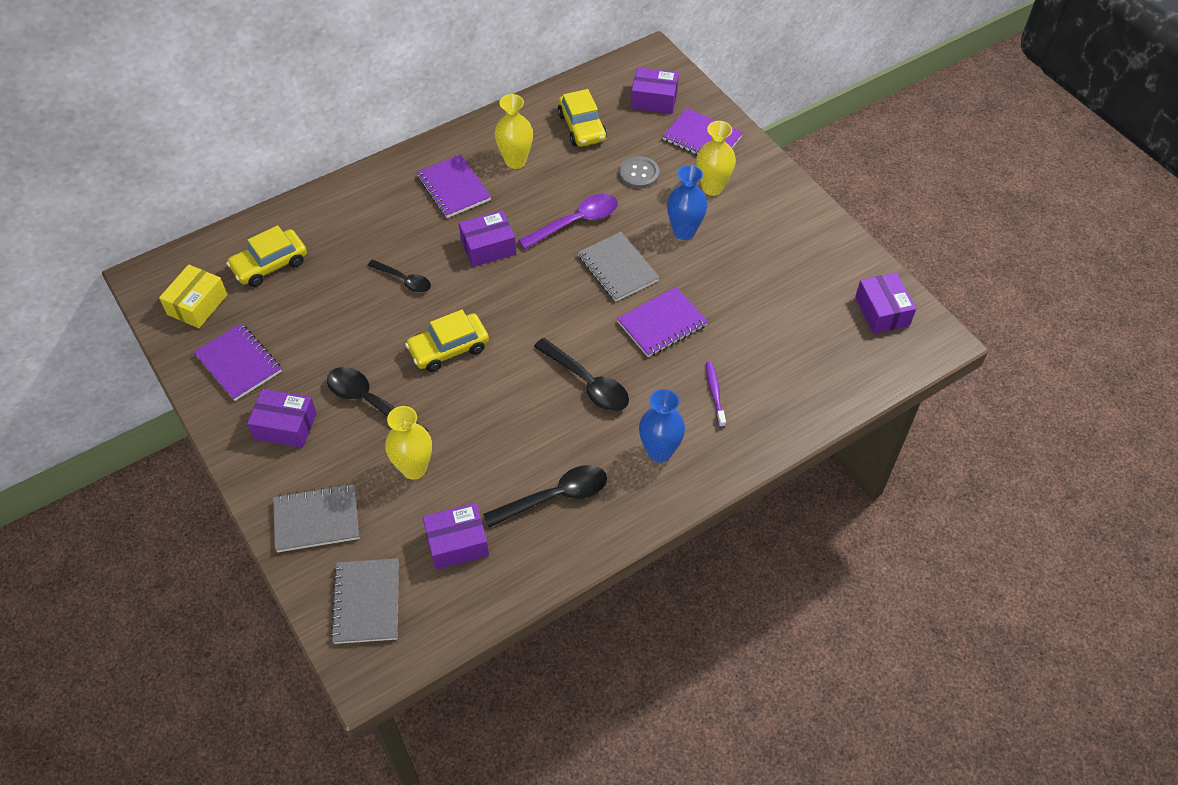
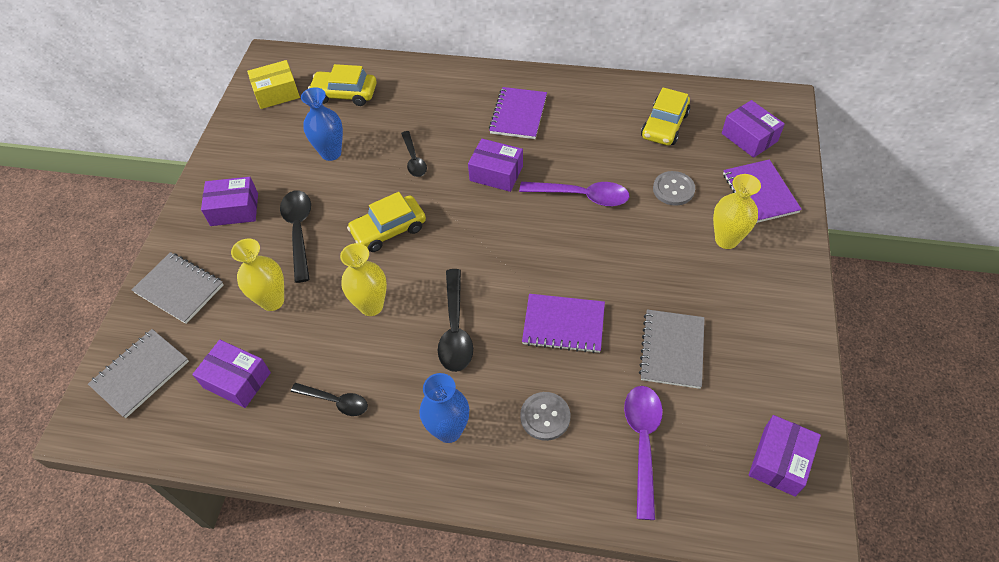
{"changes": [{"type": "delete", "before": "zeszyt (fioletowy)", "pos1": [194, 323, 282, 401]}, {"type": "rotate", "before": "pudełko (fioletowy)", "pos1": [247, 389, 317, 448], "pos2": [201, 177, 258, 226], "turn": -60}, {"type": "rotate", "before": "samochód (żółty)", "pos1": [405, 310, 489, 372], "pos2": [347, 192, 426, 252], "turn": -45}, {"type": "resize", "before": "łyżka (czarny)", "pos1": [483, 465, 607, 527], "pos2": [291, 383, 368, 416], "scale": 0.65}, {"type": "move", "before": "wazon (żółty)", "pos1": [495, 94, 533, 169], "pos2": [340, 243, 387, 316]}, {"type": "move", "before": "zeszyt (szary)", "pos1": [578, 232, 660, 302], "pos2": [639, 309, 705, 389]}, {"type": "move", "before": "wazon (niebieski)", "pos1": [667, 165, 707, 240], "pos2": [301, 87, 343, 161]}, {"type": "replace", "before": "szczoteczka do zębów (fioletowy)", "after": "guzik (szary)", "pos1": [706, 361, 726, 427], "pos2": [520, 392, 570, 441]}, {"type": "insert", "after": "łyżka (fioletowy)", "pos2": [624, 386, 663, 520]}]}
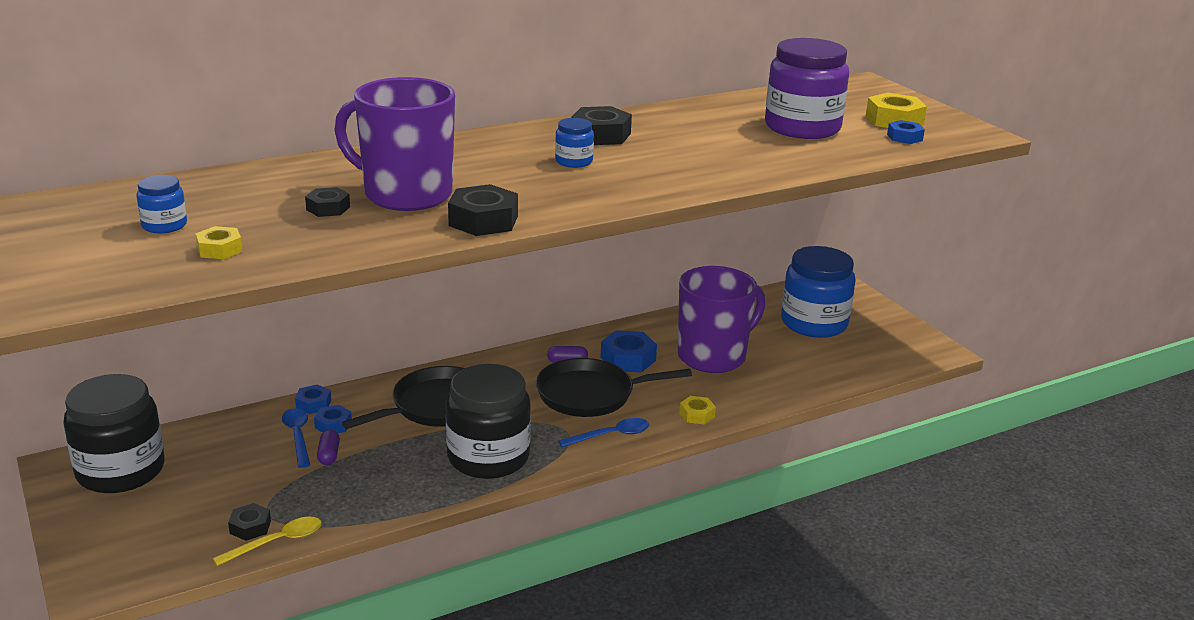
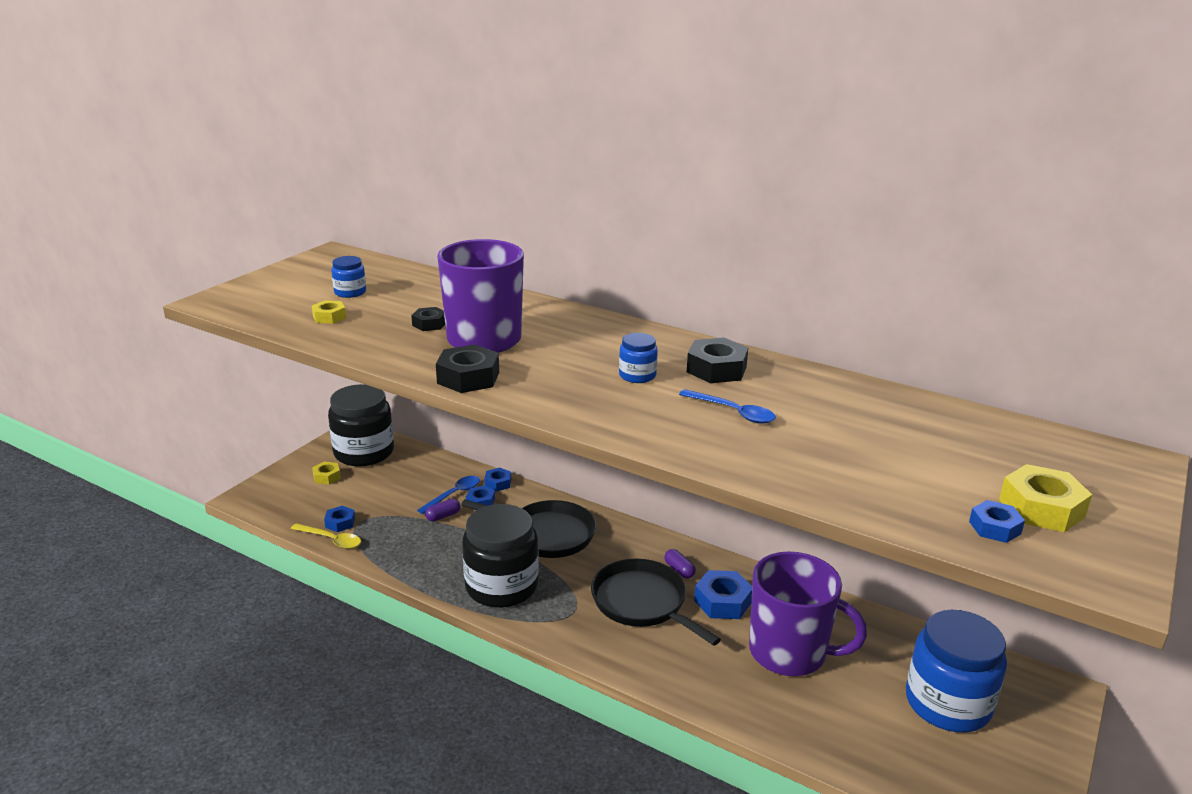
{"changes": [{"type": "recolor", "before": "nakrętka (czarny)", "after": "nakrętka (niebieski)", "pos1": [228, 503, 271, 541], "pos2": [324, 506, 355, 532]}, {"type": "move", "before": "łyżka (niebieski)", "pos1": [558, 418, 649, 447], "pos2": [679, 389, 776, 424]}, {"type": "move", "before": "nakrętka (żółty)", "pos1": [679, 396, 716, 425], "pos2": [312, 462, 341, 484]}, {"type": "delete", "before": "słoik (fioletowy)", "pos1": [765, 38, 849, 139]}]}
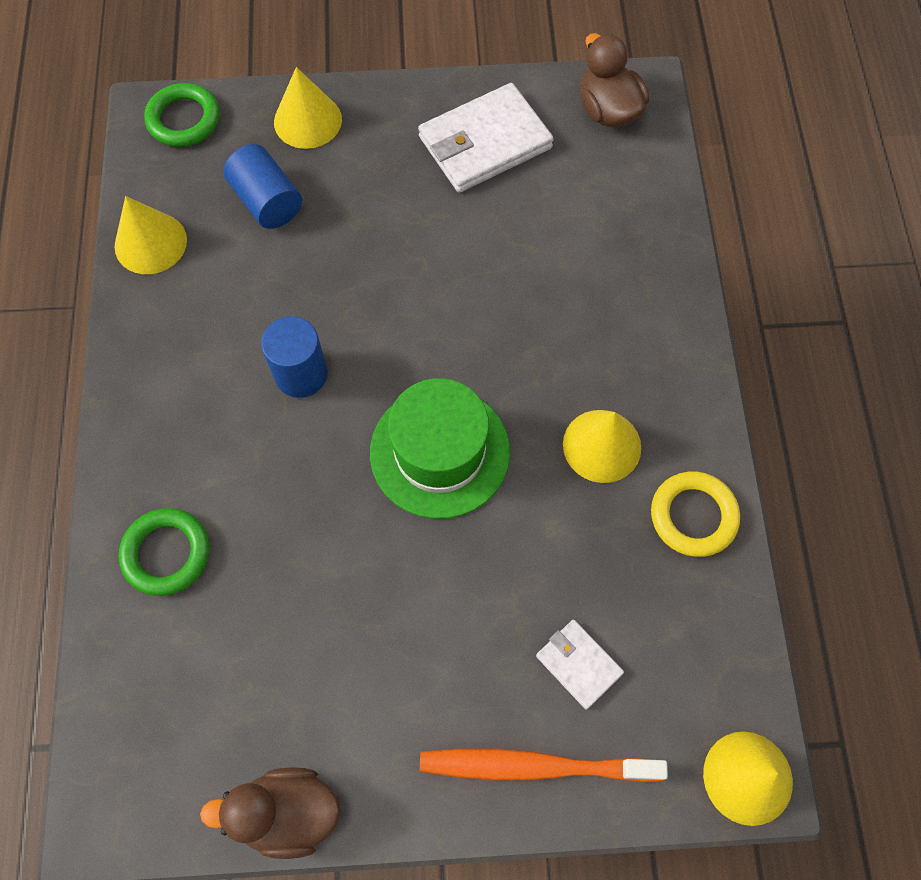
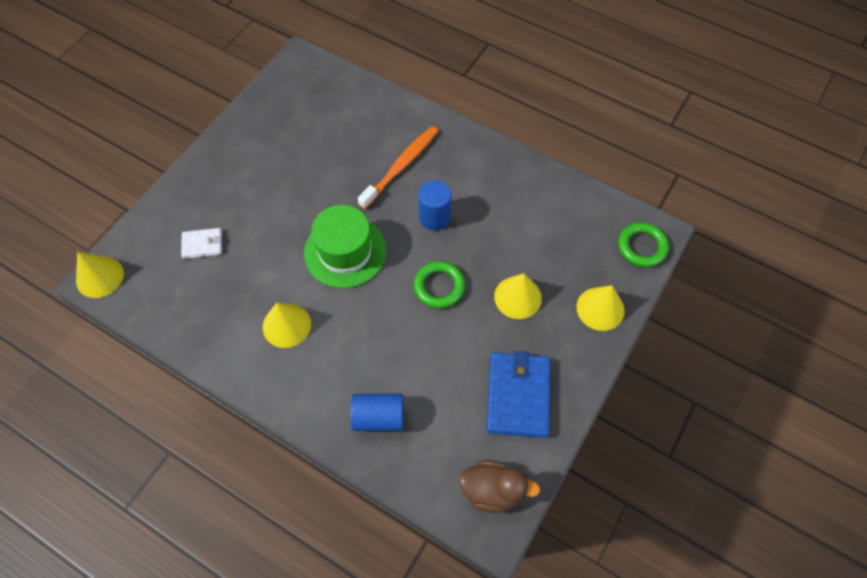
{"changes": [{"type": "move", "before": "stożek (żółty)", "pos1": [115, 196, 187, 274], "pos2": [494, 273, 542, 319]}, {"type": "move", "before": "pierścień (zielony)", "pos1": [119, 508, 210, 596], "pos2": [414, 261, 465, 308]}, {"type": "delete", "before": "kaczka (brązowy)", "pos1": [200, 767, 341, 859]}, {"type": "move", "before": "walec (niebieski)", "pos1": [223, 144, 302, 229], "pos2": [350, 393, 404, 431]}, {"type": "recolor", "before": "portfel (biały)", "after": "portfel (niebieski)", "pos1": [418, 83, 554, 193], "pos2": [486, 351, 550, 438]}, {"type": "move", "before": "szczoteczka do zębów (pomarańczowy)", "pos1": [420, 749, 668, 782], "pos2": [357, 126, 438, 209]}, {"type": "delete", "before": "pierścień (żółty)", "pos1": [651, 471, 740, 557]}]}
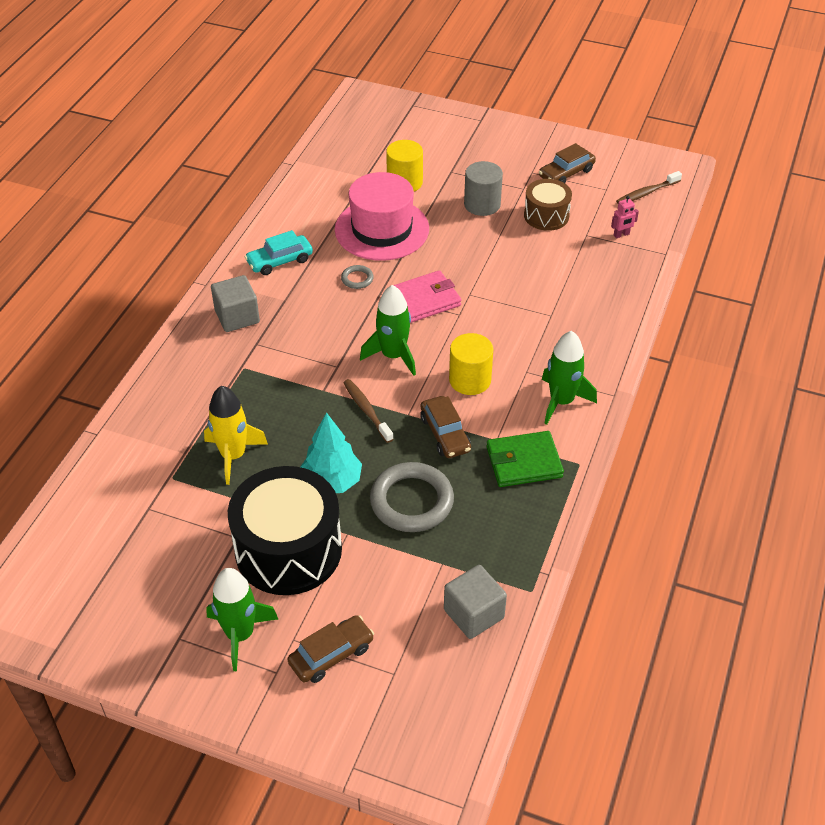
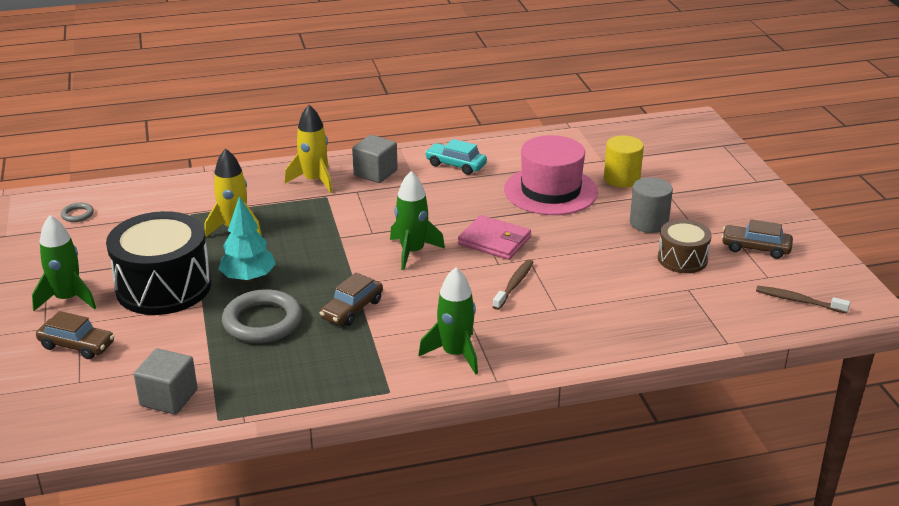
{"changes": [{"type": "move", "before": "pierścień (szary)", "pos1": [341, 265, 374, 289], "pos2": [61, 203, 94, 222]}, {"type": "move", "before": "szczoteczka do zębów (brązowy)", "pos1": [343, 379, 394, 443], "pos2": [492, 259, 534, 310]}, {"type": "delete", "before": "walec (żółty)", "pos1": [449, 333, 493, 395]}, {"type": "delete", "before": "portfel (zielony)", "pos1": [486, 431, 564, 487]}, {"type": "delete", "before": "robot (różowy)", "pos1": [611, 196, 639, 238]}, {"type": "insert", "after": "rakieta (żółty)", "pos2": [285, 105, 332, 193]}]}
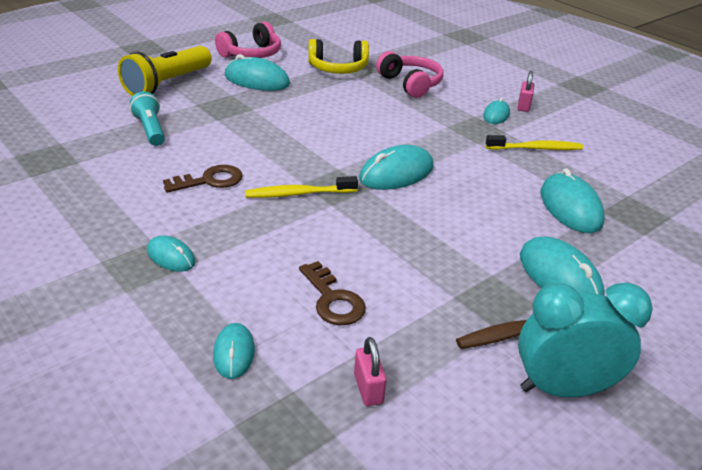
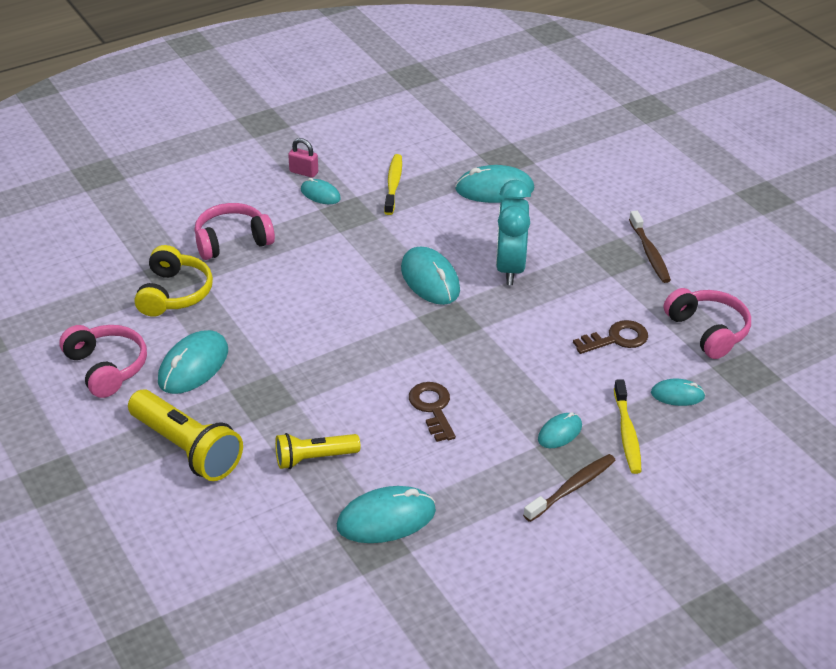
{"changes": [{"type": "recolor", "before": "latarka (turkusowy)", "after": "latarka (żółty)", "pos1": [130, 92, 165, 146], "pos2": [275, 433, 360, 469]}, {"type": "move", "before": "szczoteczka do zębów (żółty)", "pos1": [245, 176, 358, 198], "pos2": [614, 379, 642, 474]}, {"type": "replace", "before": "kłódka (różowy)", "after": "słuchawki (różowy)", "pos1": [354, 337, 387, 406], "pos2": [664, 288, 751, 359]}, {"type": "move", "before": "budzik (turkusowy)", "pos1": [518, 282, 653, 398], "pos2": [496, 180, 531, 285]}, {"type": "move", "before": "myszka (turkusowy)", "pos1": [520, 237, 605, 295], "pos2": [337, 486, 436, 543]}, {"type": "insert", "after": "szczoteczka do zębów (brązowy)", "pos2": [523, 454, 616, 522]}]}
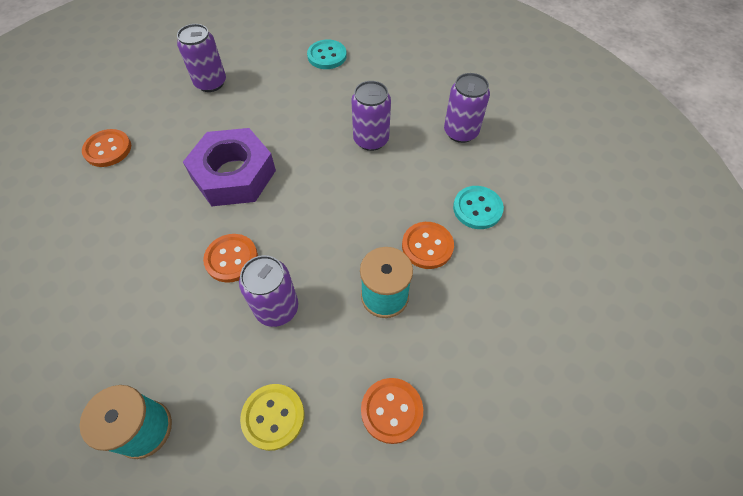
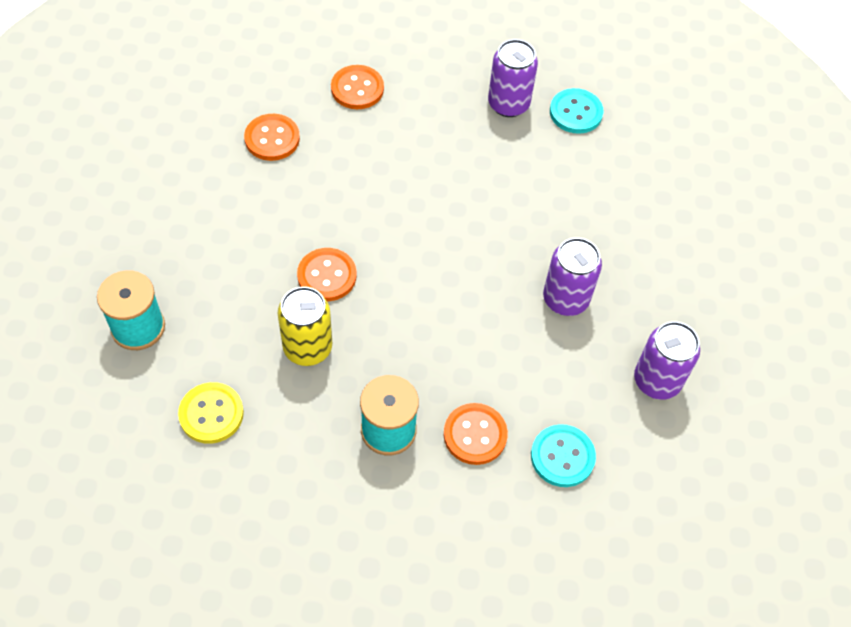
{"changes": [{"type": "delete", "before": "nakrętka (fioletowy)", "pos1": [183, 128, 276, 206]}, {"type": "recolor", "before": "puszka (fioletowy)", "after": "puszka (żółty)", "pos1": [239, 255, 298, 327], "pos2": [277, 287, 332, 366]}, {"type": "move", "before": "guzik (turkusowy)", "pos1": [307, 40, 347, 69], "pos2": [550, 88, 603, 134]}, {"type": "move", "before": "guzik (pomarańczowy)", "pos1": [361, 378, 423, 444], "pos2": [244, 114, 300, 161]}]}
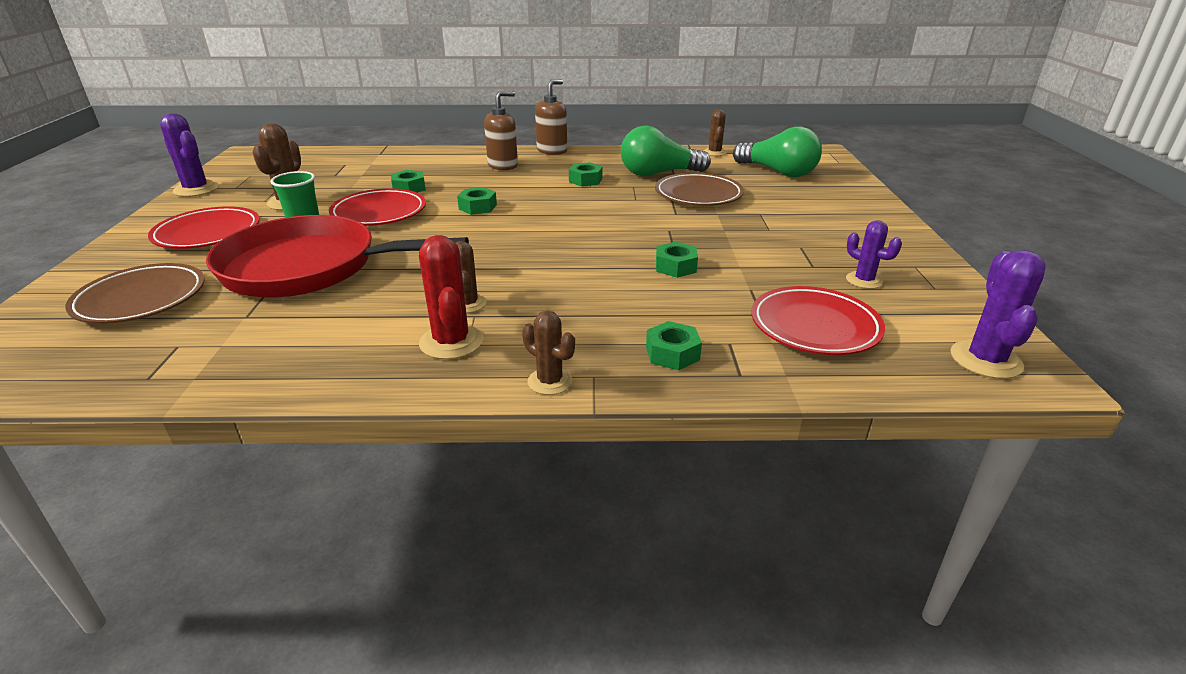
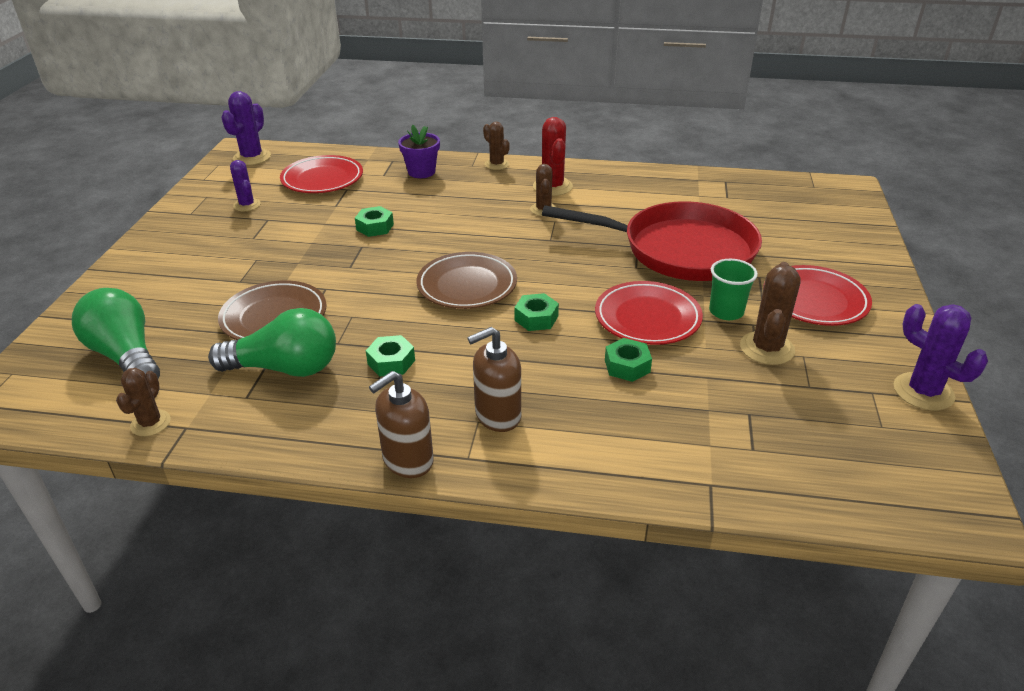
{"changes": [{"type": "move", "before": "talerz (brązowy)", "pos1": [65, 263, 205, 324], "pos2": [416, 252, 517, 309]}, {"type": "replace", "before": "nakrętka (zielony)", "after": "doniczka (fioletowy)", "pos1": [646, 321, 702, 370], "pos2": [398, 125, 440, 178]}]}
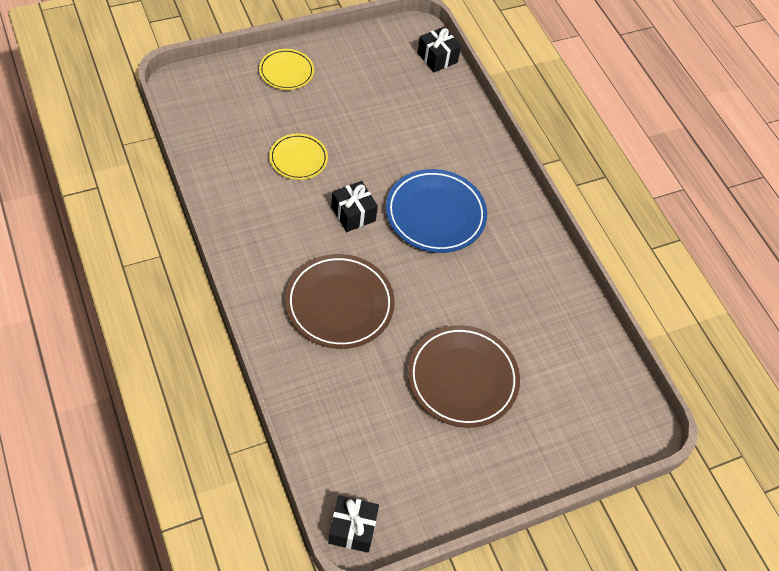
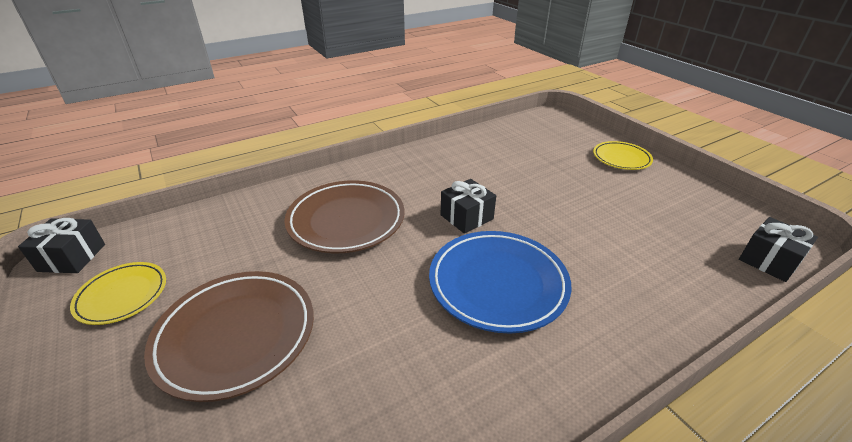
{"changes": [{"type": "move", "before": "talerz (żółty)", "pos1": [269, 134, 328, 180], "pos2": [70, 262, 166, 325]}]}
